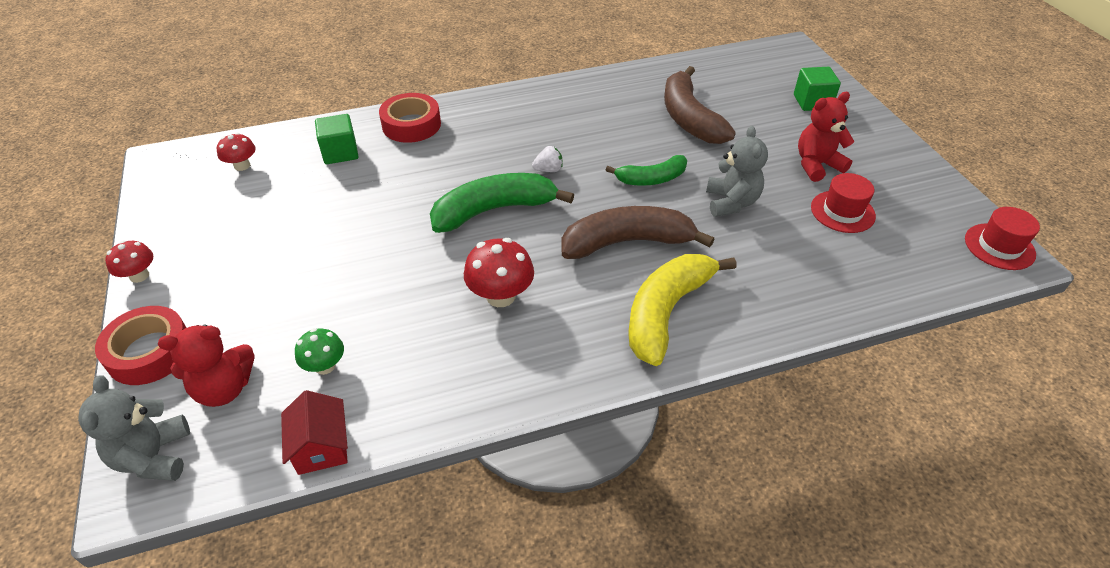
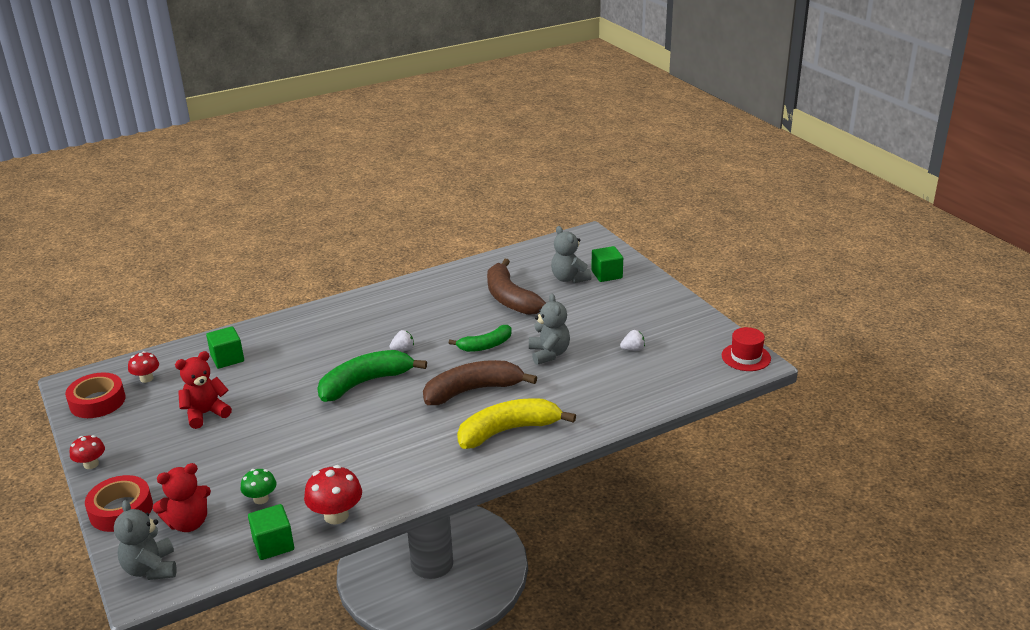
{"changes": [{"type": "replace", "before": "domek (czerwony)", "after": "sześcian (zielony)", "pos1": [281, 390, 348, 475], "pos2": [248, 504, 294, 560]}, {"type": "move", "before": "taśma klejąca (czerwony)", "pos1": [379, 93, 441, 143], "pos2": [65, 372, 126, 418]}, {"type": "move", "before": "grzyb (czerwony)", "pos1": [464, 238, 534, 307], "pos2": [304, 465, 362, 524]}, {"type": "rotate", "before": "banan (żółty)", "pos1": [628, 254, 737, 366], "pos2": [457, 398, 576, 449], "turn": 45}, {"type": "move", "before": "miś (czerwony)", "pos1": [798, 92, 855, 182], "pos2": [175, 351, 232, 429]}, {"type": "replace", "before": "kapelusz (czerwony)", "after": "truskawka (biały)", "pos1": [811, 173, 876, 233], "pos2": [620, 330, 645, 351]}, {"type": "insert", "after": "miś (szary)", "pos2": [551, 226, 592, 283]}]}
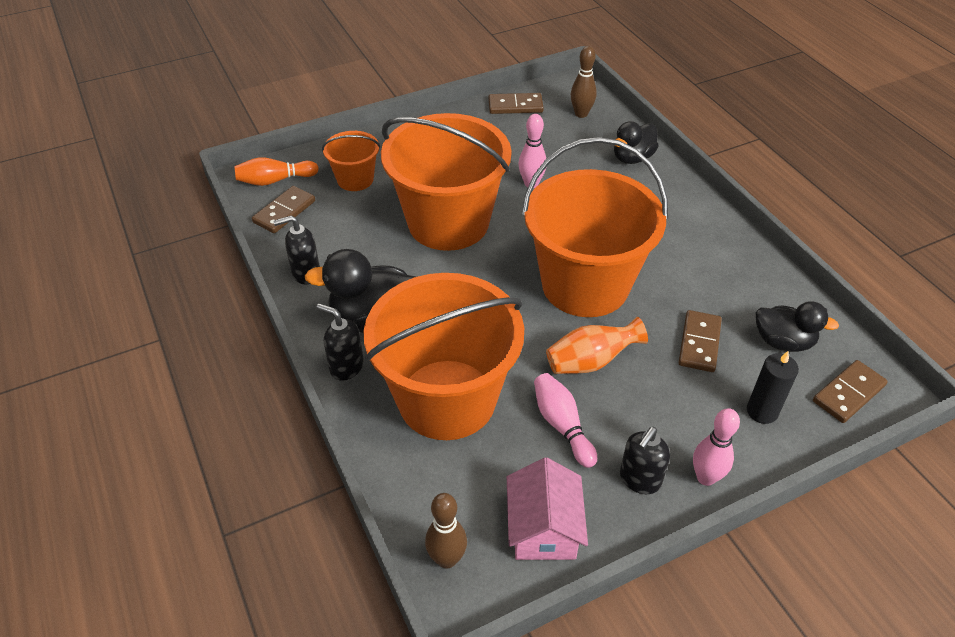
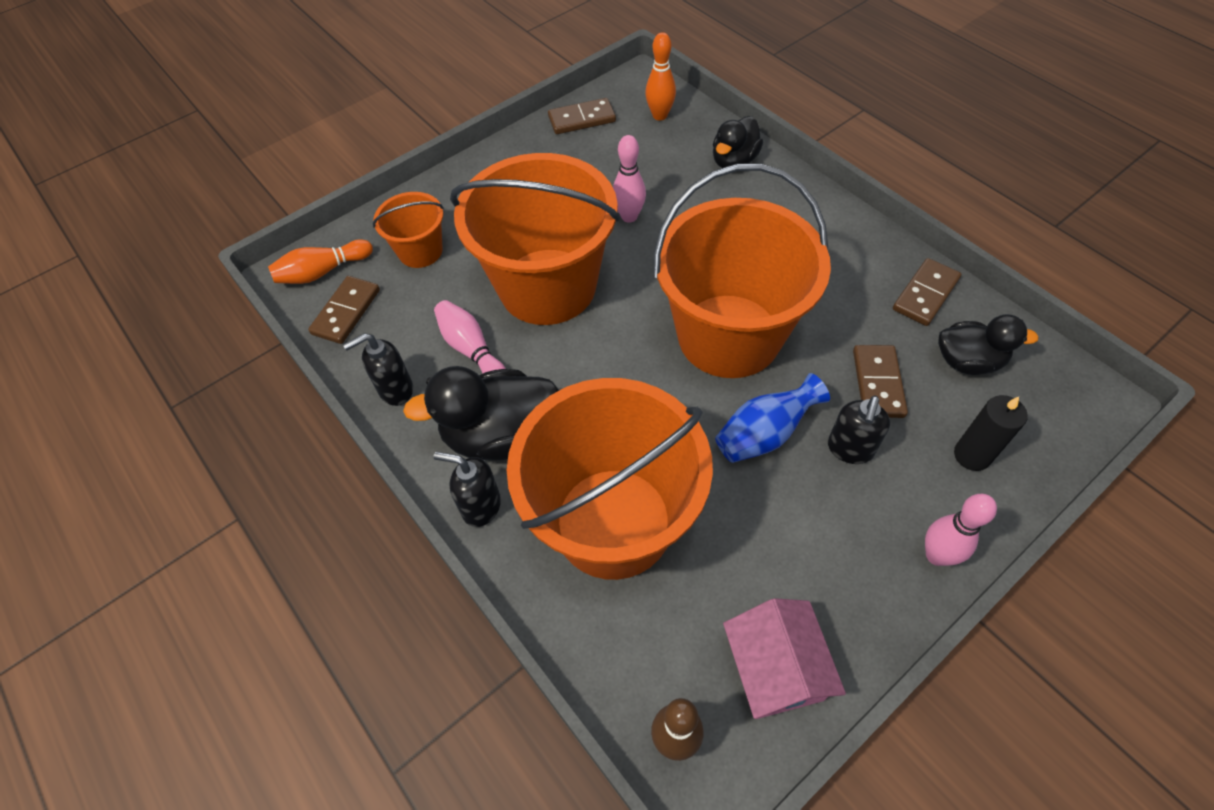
{"changes": [{"type": "move", "before": "kręgiel (różowy)", "pos1": [534, 373, 597, 468], "pos2": [434, 300, 506, 374]}, {"type": "recolor", "before": "wazon (pomarańczowy)", "after": "wazon (niebieski)", "pos1": [546, 317, 648, 374], "pos2": [715, 373, 830, 463]}, {"type": "recolor", "before": "kręgiel (brązowy)", "after": "kręgiel (pomarańczowy)", "pos1": [571, 46, 597, 118], "pos2": [645, 32, 676, 121]}, {"type": "move", "before": "dozownik mydła (czarny)", "pos1": [620, 427, 670, 494], "pos2": [828, 396, 890, 464]}, {"type": "move", "before": "kostka domina (brązowy)", "pos1": [813, 360, 888, 423], "pos2": [893, 258, 961, 326]}]}
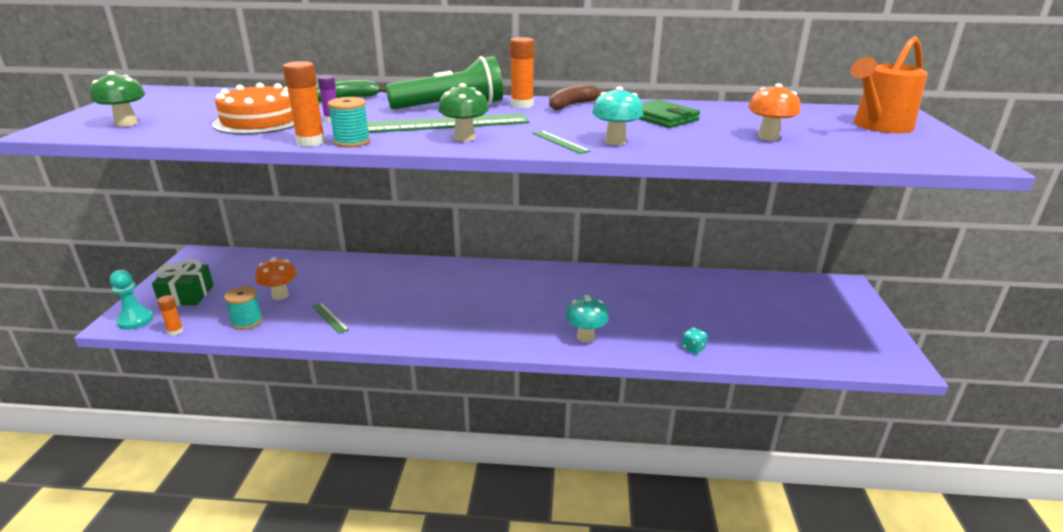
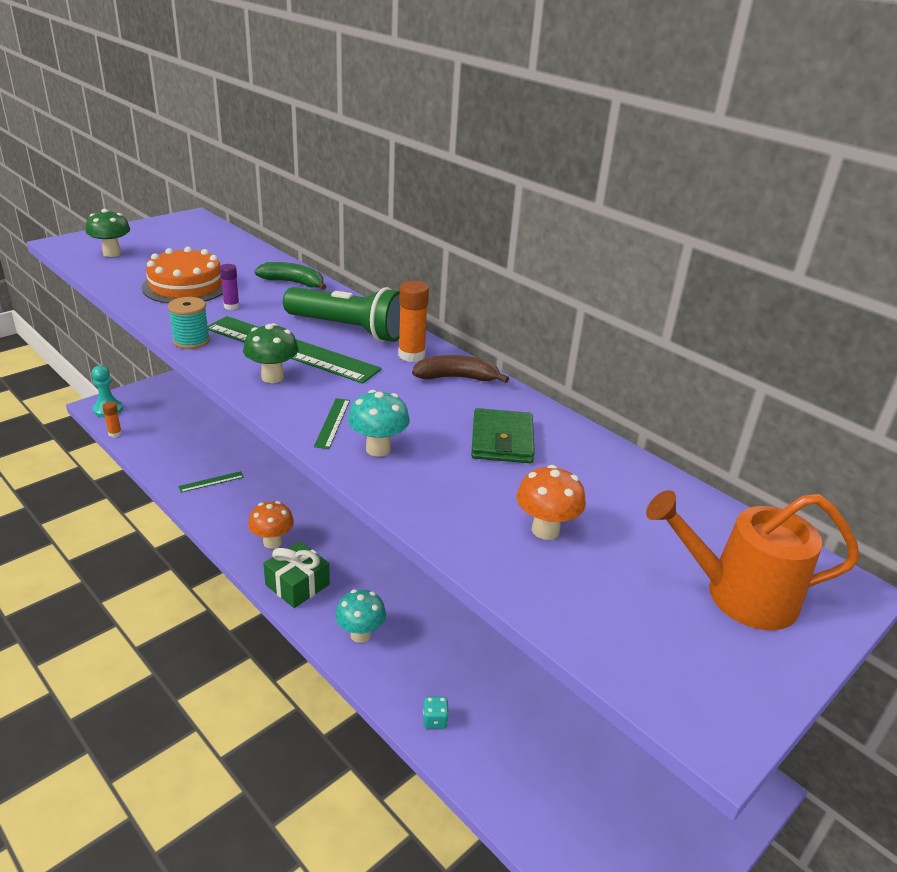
{"changes": [{"type": "move", "before": "prezent (zielony)", "pos1": [152, 259, 214, 306], "pos2": [263, 541, 330, 608]}, {"type": "delete", "before": "szpulka (turkusowy)", "pos1": [224, 286, 263, 330]}, {"type": "move", "before": "grzyb (pomarańczowy)", "pos1": [255, 257, 297, 300], "pos2": [248, 501, 294, 549]}, {"type": "delete", "before": "klej w sztyfcie (pomarańczowy)", "pos1": [283, 61, 325, 147]}, {"type": "rotate", "before": "linijka (zielony)", "pos1": [312, 302, 349, 334], "pos2": [178, 471, 244, 493], "turn": 60}]}
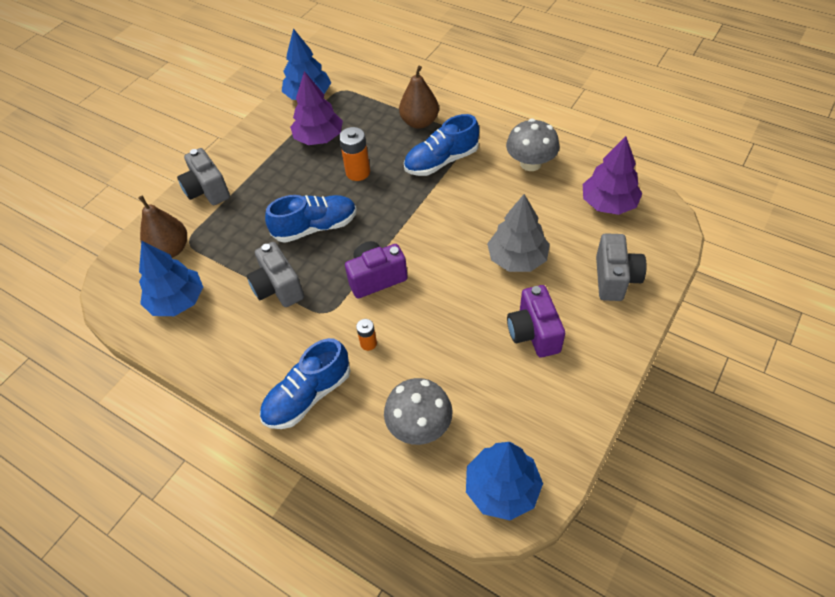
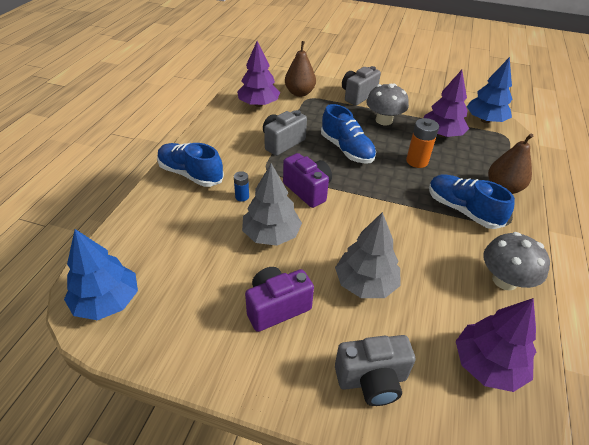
{"changes": [{"type": "recolor", "before": "drzewko (niebieski)", "after": "drzewko (fioletowy)", "pos1": [139, 241, 203, 316], "pos2": [237, 41, 280, 107]}, {"type": "recolor", "before": "bateria (pomarańczowy)", "after": "bateria (niebieski)", "pos1": [356, 319, 377, 351], "pos2": [234, 171, 249, 202]}, {"type": "move", "before": "grzyb (szary)", "pos1": [384, 378, 452, 445], "pos2": [366, 83, 409, 125]}, {"type": "insert", "after": "drzewko (szary)", "pos2": [242, 163, 302, 246]}]}
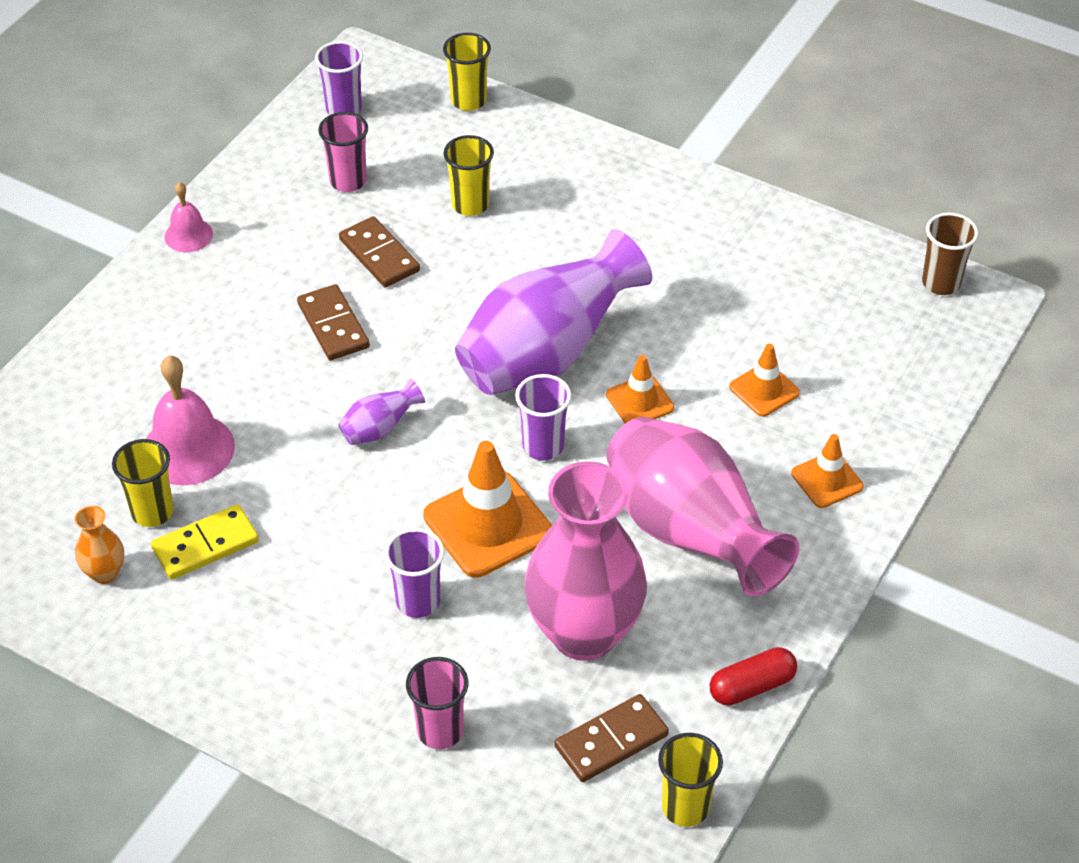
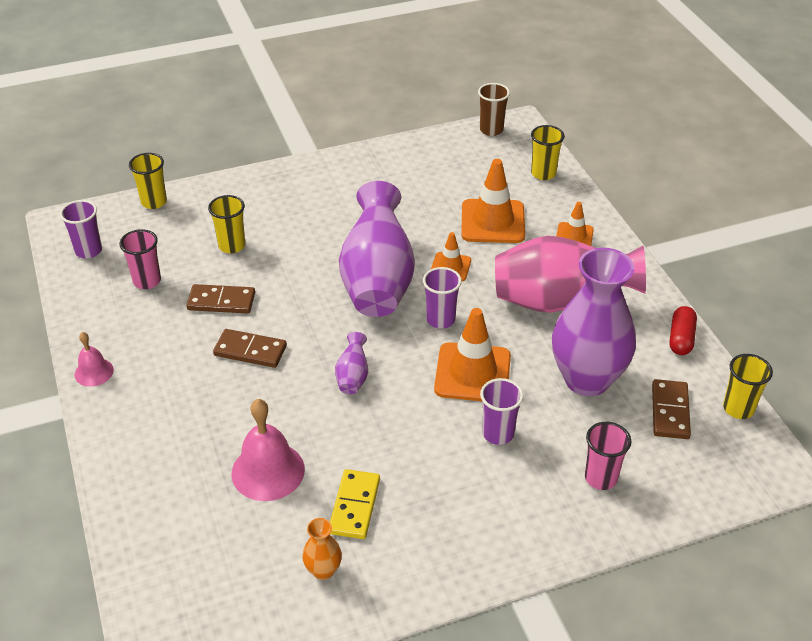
{"changes": [{"type": "move", "before": "szklanka (żółty)", "pos1": [112, 439, 174, 527], "pos2": [531, 125, 565, 180]}, {"type": "recolor", "before": "wazon (różowy)", "after": "wazon (fioletowy)", "pos1": [524, 461, 647, 661], "pos2": [552, 248, 636, 396]}, {"type": "resize", "before": "pachołek (pomarańczowy)", "pos1": [729, 343, 800, 417], "pos2": [461, 159, 525, 243], "scale": 1.79}]}
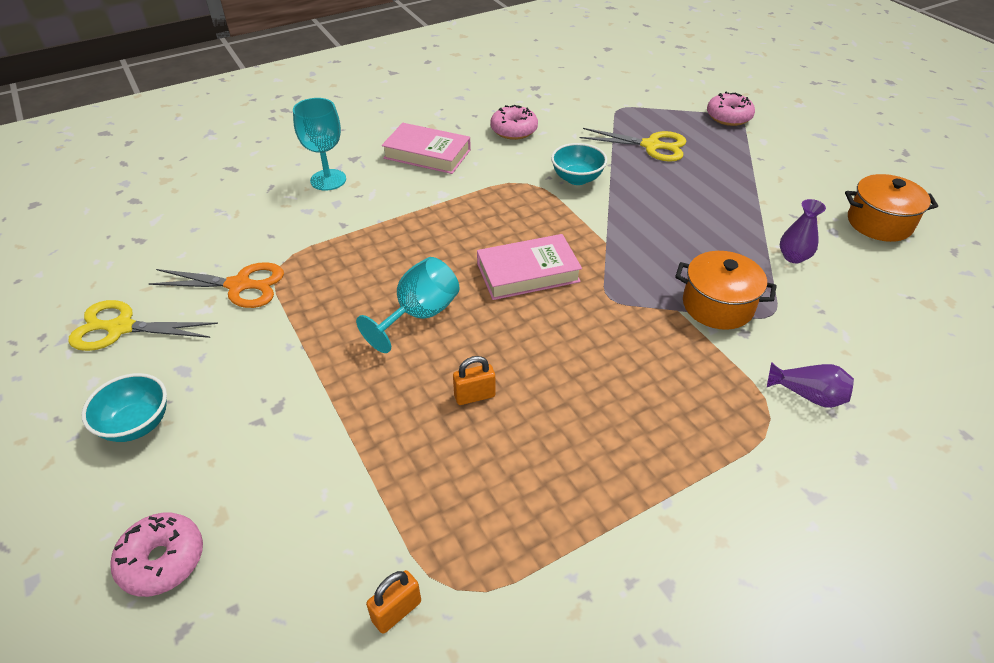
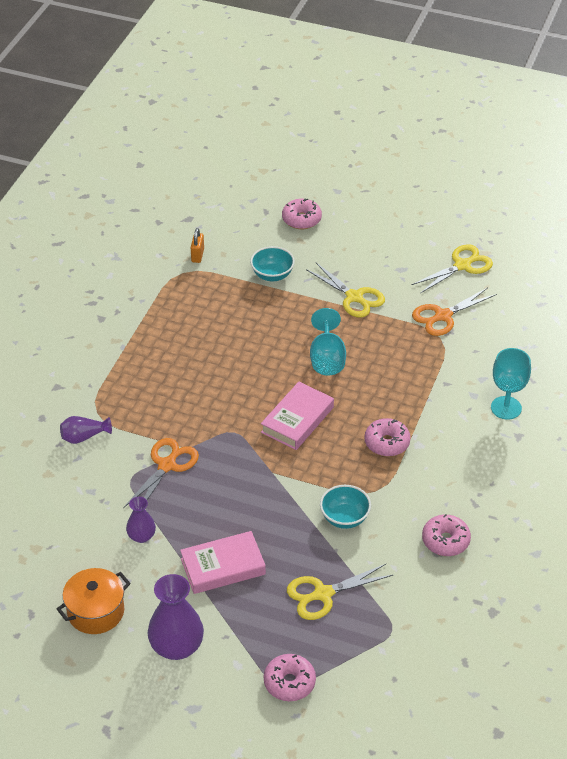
{"changes": [{"type": "move", "before": "miska (turkusowy)", "pos1": [82, 373, 167, 442], "pos2": [250, 246, 295, 281]}, {"type": "move", "before": "książka (różowy)", "pos1": [382, 123, 471, 174], "pos2": [180, 531, 266, 594]}, {"type": "delete", "before": "kłódka (pomarańczowy)", "pos1": [453, 356, 495, 405]}, {"type": "replace", "before": "garnek (pomarańczowy)", "after": "nożyczki (pomarańczowy)", "pos1": [675, 251, 776, 330], "pos2": [123, 438, 199, 508]}, {"type": "insert", "after": "wazon (fioletowy)", "pos2": [148, 574, 204, 660]}, {"type": "insert", "after": "nożyczki (żółty)", "pos2": [306, 263, 385, 318]}, {"type": "insert", "after": "donut (różowy)", "pos2": [364, 418, 411, 457]}]}
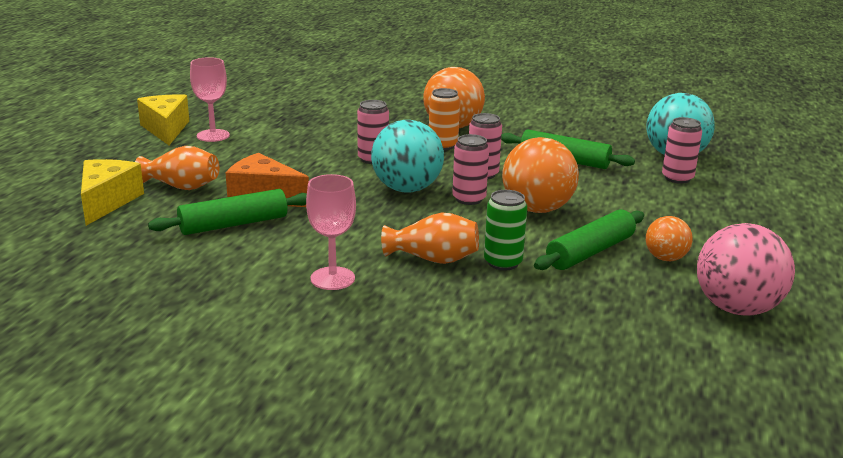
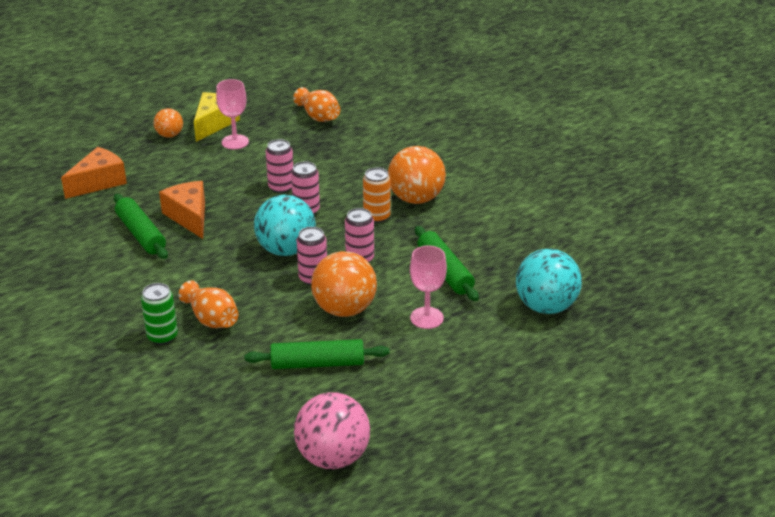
{"changes": [{"type": "recolor", "before": "ser (żółty)", "after": "ser (pomarańczowy)", "pos1": [81, 159, 144, 226], "pos2": [61, 147, 127, 199]}, {"type": "move", "before": "wazon (pomarańczowy)", "pos1": [135, 146, 219, 190], "pos2": [293, 87, 340, 122]}, {"type": "rotate", "before": "wałek do ciasta (zielony)", "pos1": [148, 189, 307, 235], "pos2": [114, 194, 168, 259], "turn": 45}, {"type": "move", "before": "kielich (różowy)", "pos1": [306, 174, 356, 290], "pos2": [410, 245, 447, 329]}, {"type": "move", "before": "puszka (zielony)", "pos1": [484, 190, 527, 270], "pos2": [141, 283, 178, 345]}, {"type": "move", "before": "piłka (pomarańczowy)", "pos1": [646, 216, 693, 261], "pos2": [154, 108, 183, 138]}, {"type": "move", "before": "puszka (różowy)", "pos1": [662, 117, 702, 184], "pos2": [266, 139, 293, 193]}]}
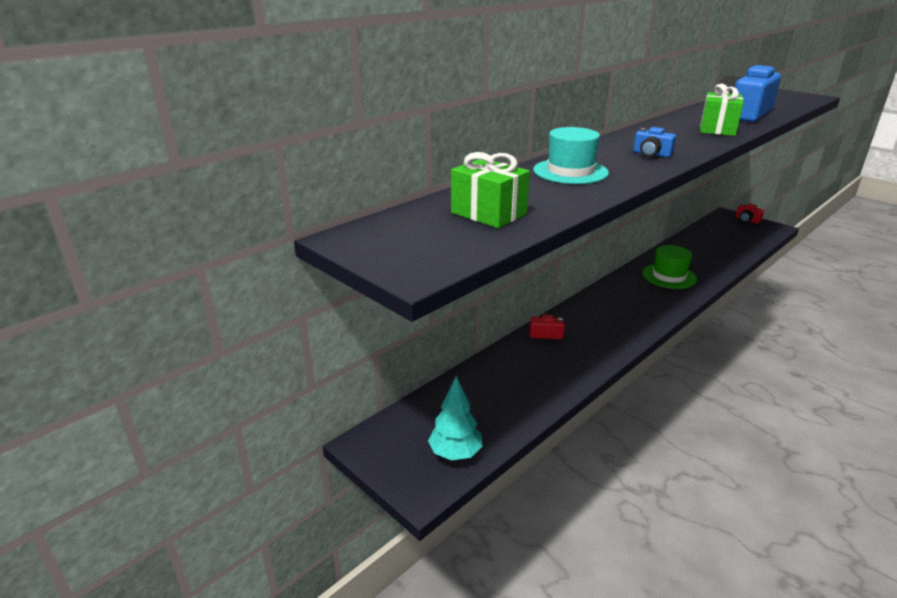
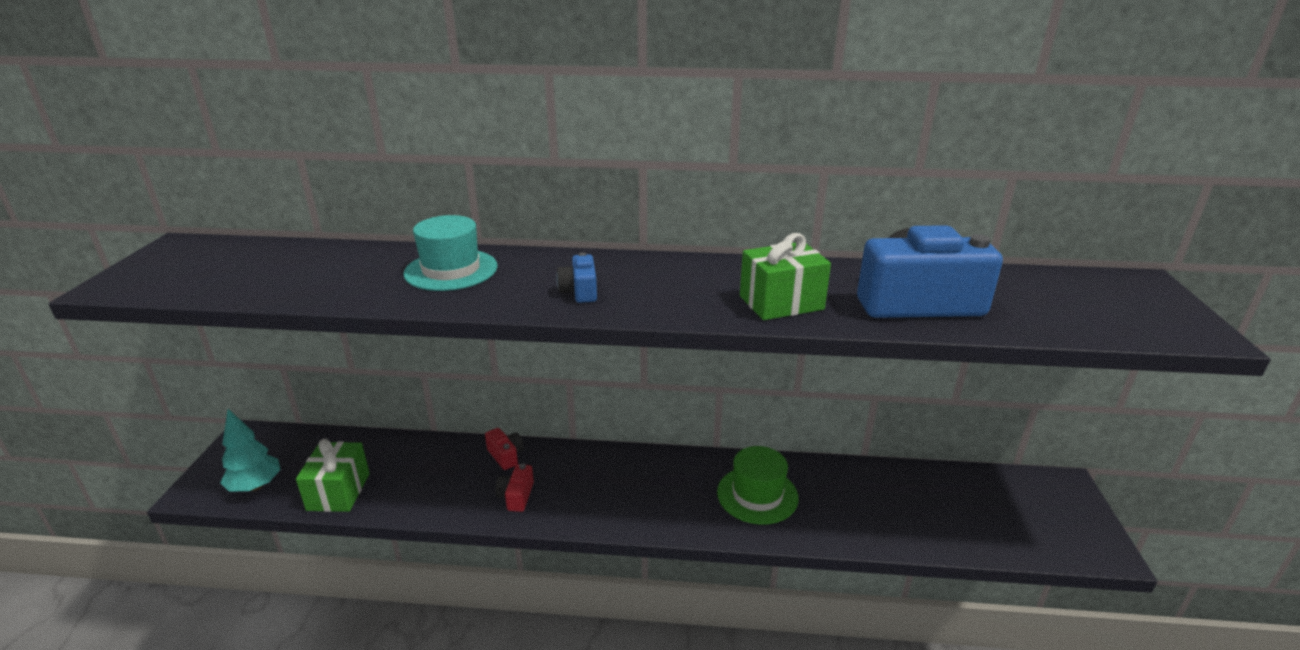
{"changes": [{"type": "move", "before": "prezent (zielony)", "pos1": [451, 152, 530, 228], "pos2": [296, 439, 370, 512]}, {"type": "move", "before": "aparat fotograficzny (czerwony)", "pos1": [735, 203, 764, 224], "pos2": [495, 463, 534, 512]}]}
